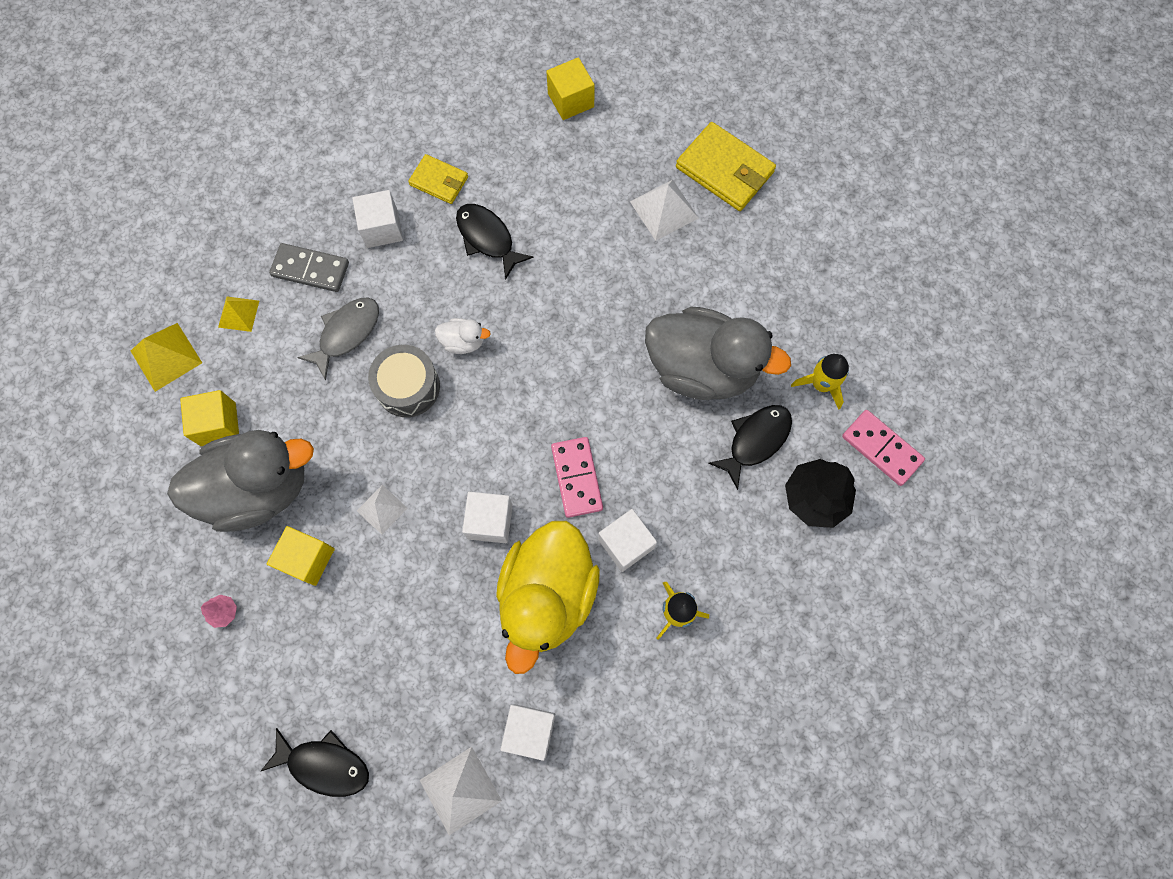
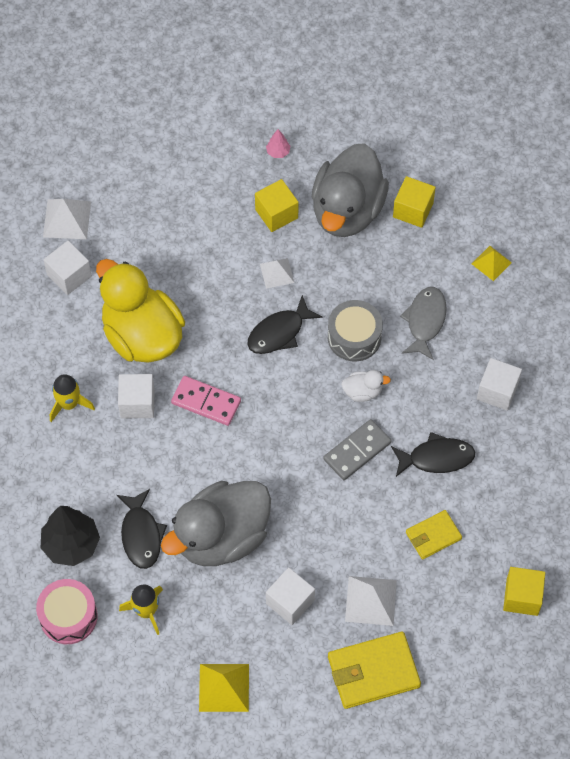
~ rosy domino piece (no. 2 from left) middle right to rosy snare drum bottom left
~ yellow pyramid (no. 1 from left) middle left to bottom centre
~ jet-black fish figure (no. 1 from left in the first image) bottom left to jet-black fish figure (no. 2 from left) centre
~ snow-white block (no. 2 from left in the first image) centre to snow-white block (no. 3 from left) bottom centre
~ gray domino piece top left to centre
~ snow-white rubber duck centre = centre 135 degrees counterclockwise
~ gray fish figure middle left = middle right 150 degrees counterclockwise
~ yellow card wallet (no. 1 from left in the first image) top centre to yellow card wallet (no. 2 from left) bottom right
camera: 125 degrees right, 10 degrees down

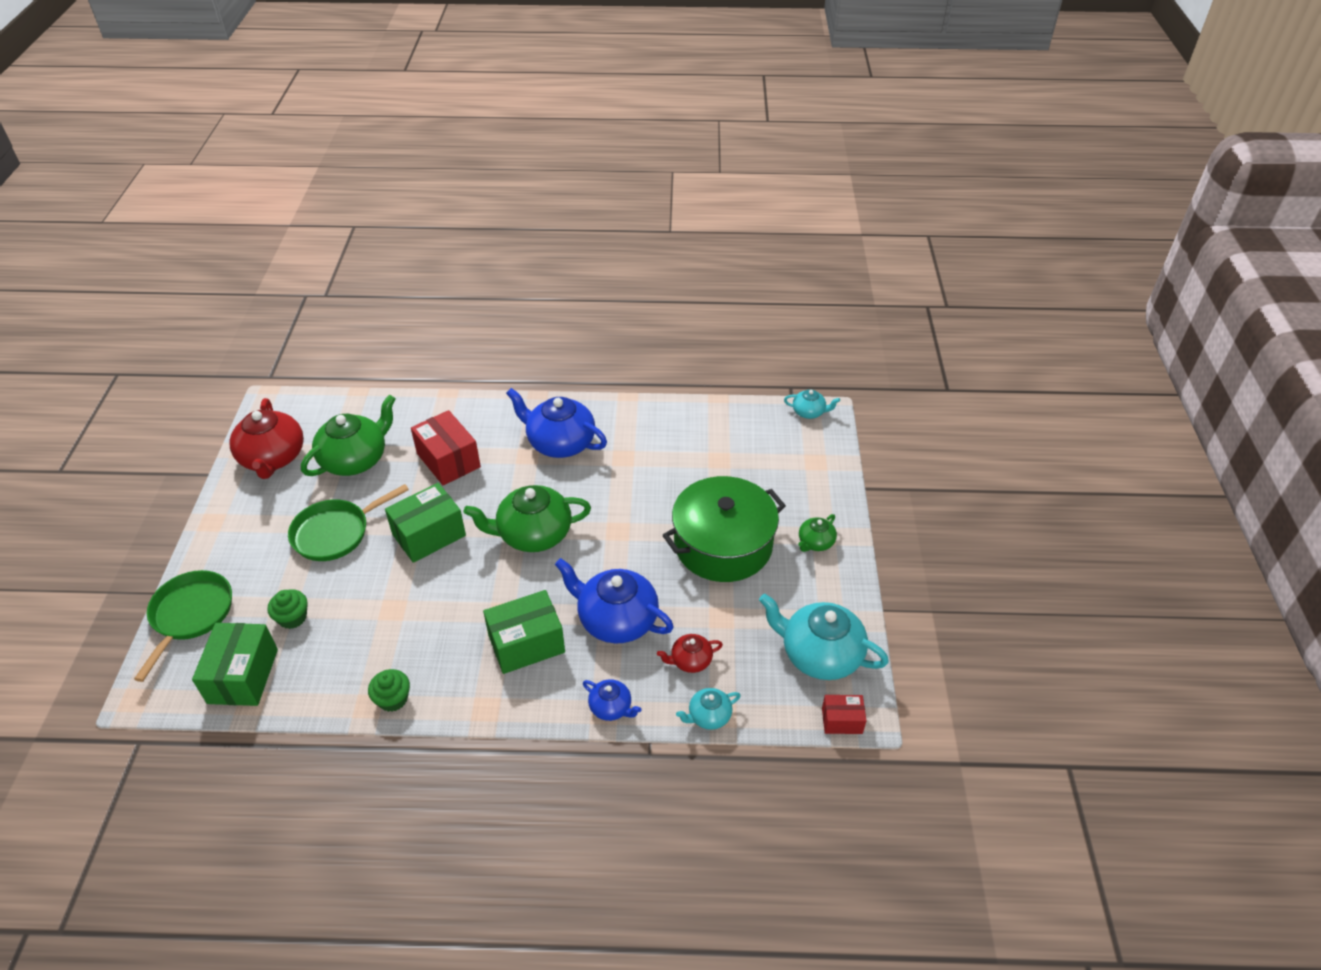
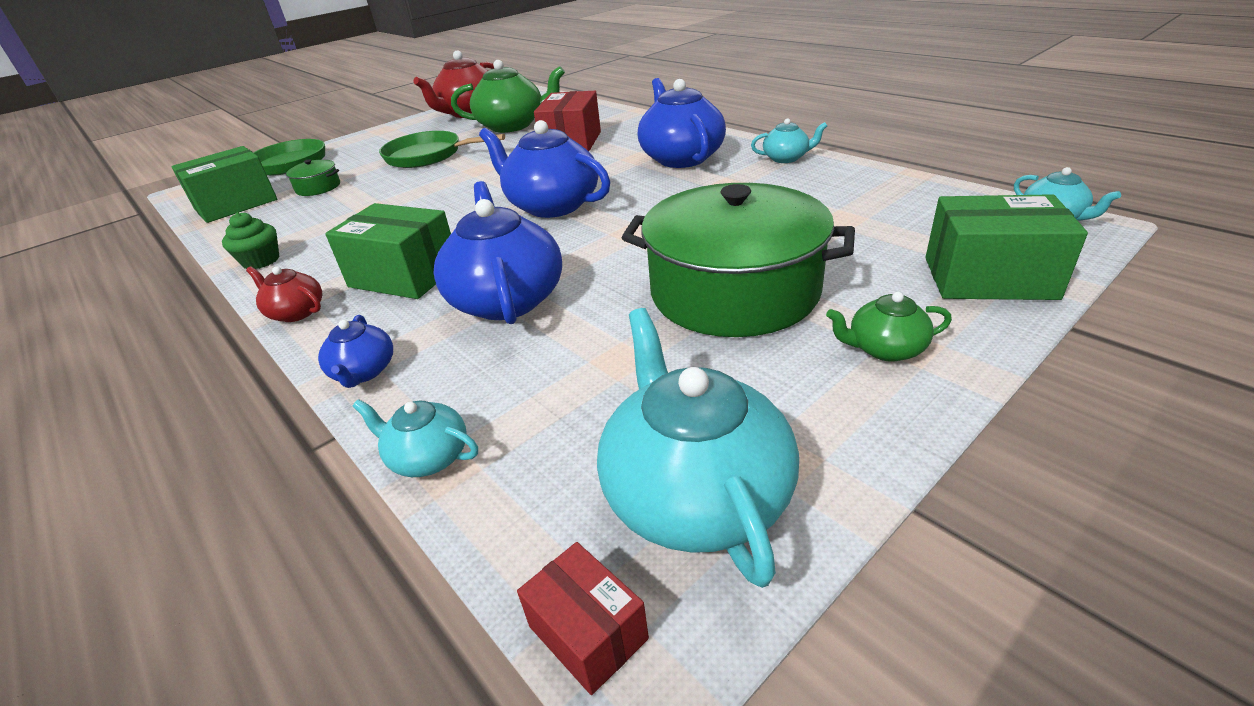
~ red china teapot (no. 2 from left in the first image) bottom centre to red china teapot (no. 1 from left) middle left
~ emerald fairy cake (no. 1 from left) middle left to emerald cooking pot (no. 1 from left) top left
~ emerald china teapot (no. 2 from left) centre to cobalt china teapot (no. 3 from left) top centre
+ turquoise china teapot (no. 3 from left) top centre
~ emerald package (no. 2 from left in the first image) middle left to emerald package (no. 3 from left) middle right
camera: 50 degrees right, 10 degrees down

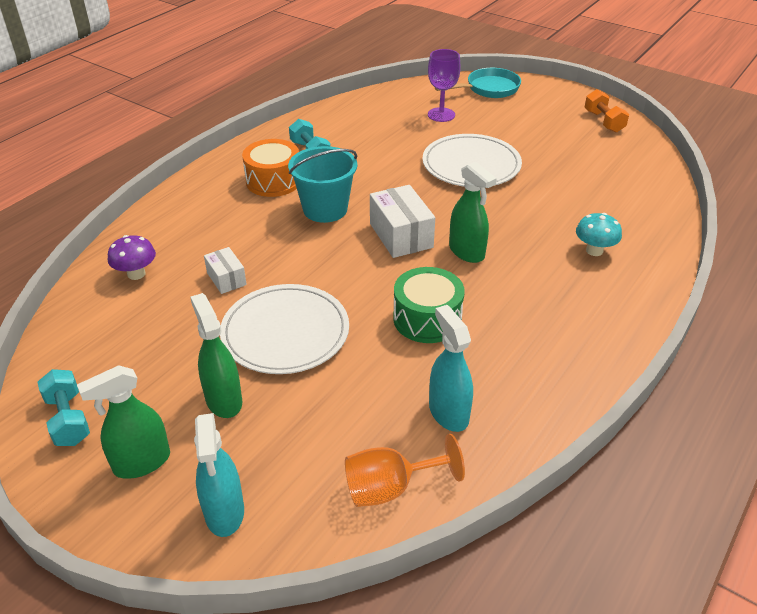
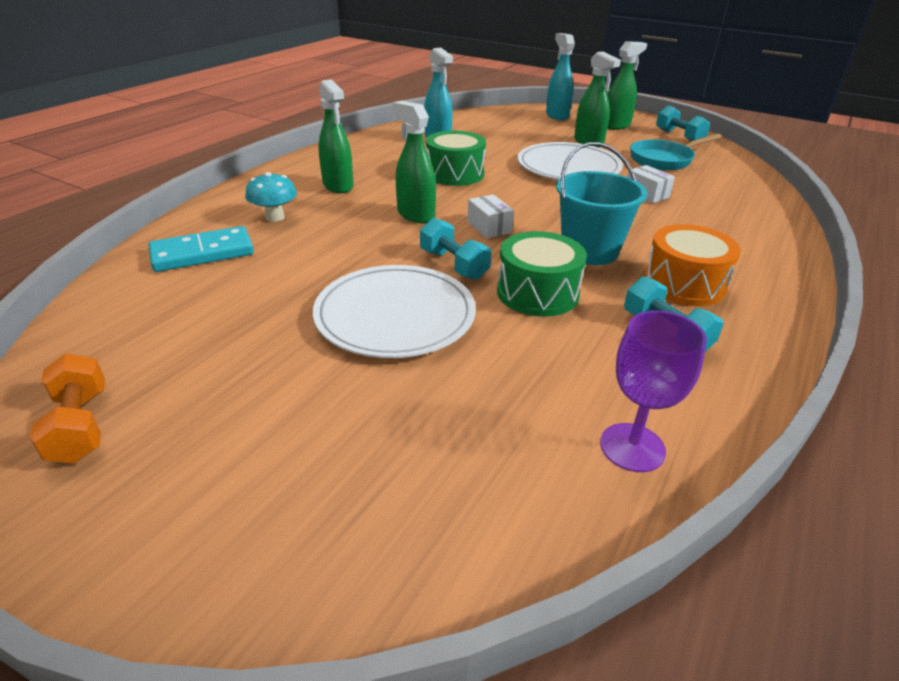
+ turquoise domino piece middle left
+ emerald spray bottle (no. 1 from left) top centre
+ turquoise hand weight (no. 1 from left) centre
~ snow-white package (no. 2 from left in the first image) centre = top centre x0.58
+ emerald snare drum (no. 2 from left) centre
~ royal purple wine glass top centre to middle right
~ turquoise frying pan top centre to top right
- royal purple mushroom middle left
- orange wine glass bottom centre
camera: 175 degrees right, 5 degrees down

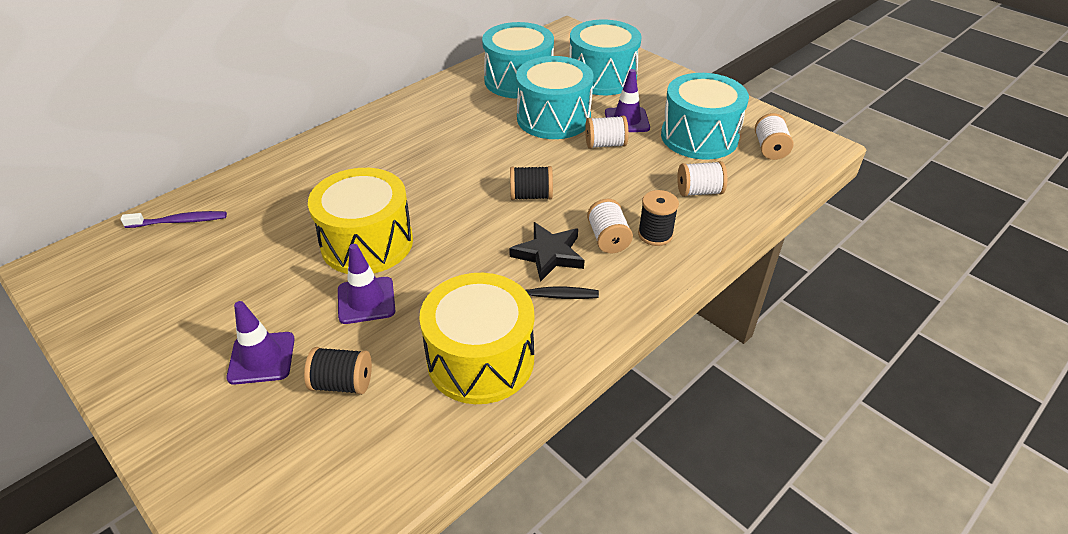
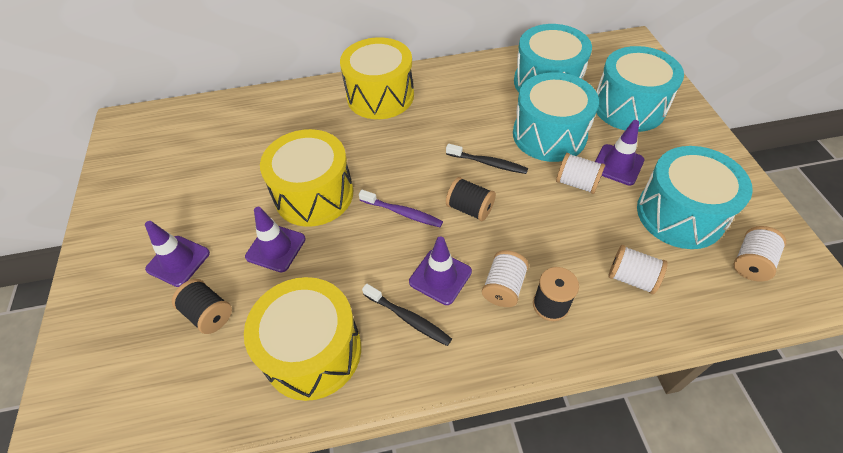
+ yellow snare drum (no. 3 from left) top centre
~ royal purple toothbrush middle left to centre
~ jet-black five-pointed star centre to royal purple road cone (no. 3 from left) centre
+ jet-black toothbrush (no. 2 from left) centre
camera: 35 degrees right, 10 degrees up

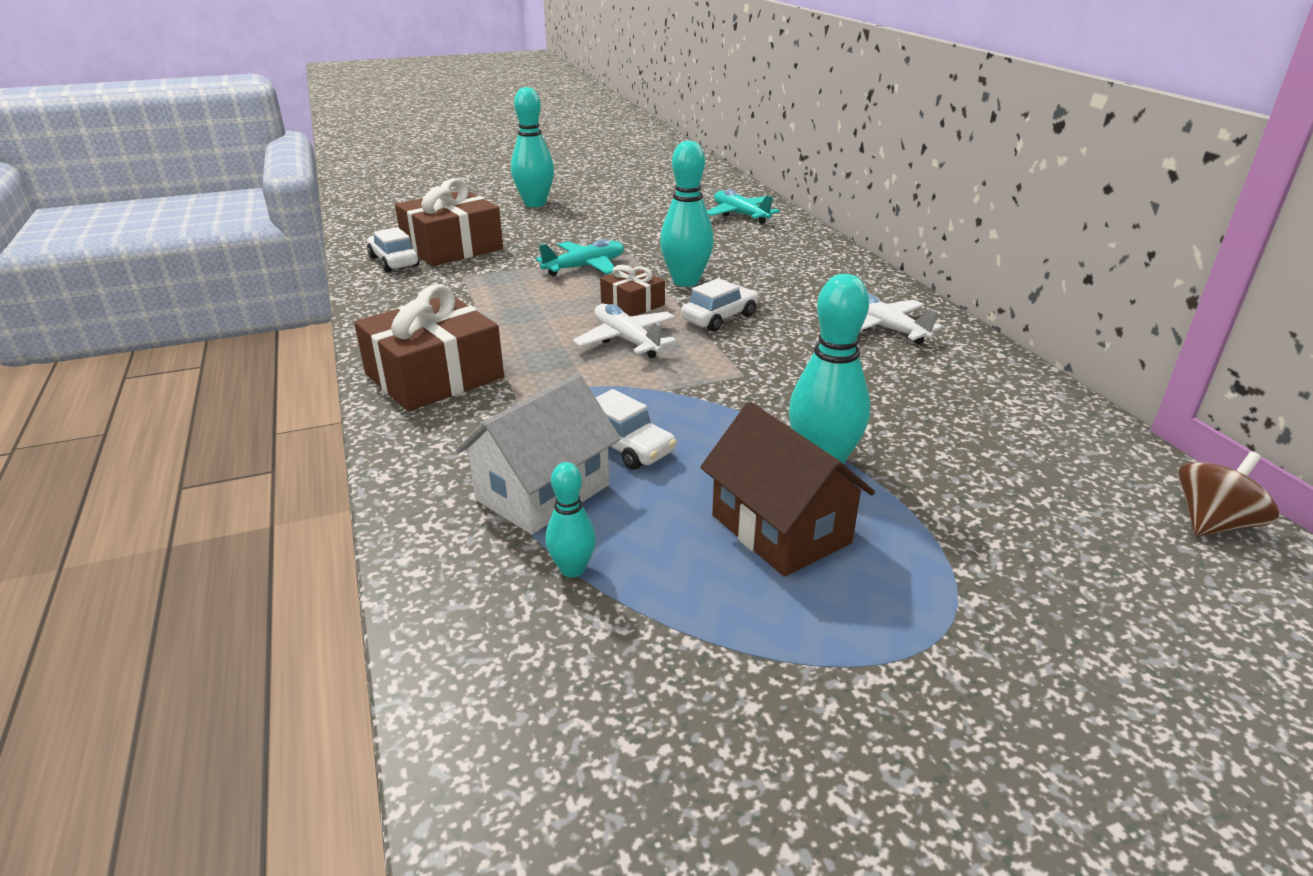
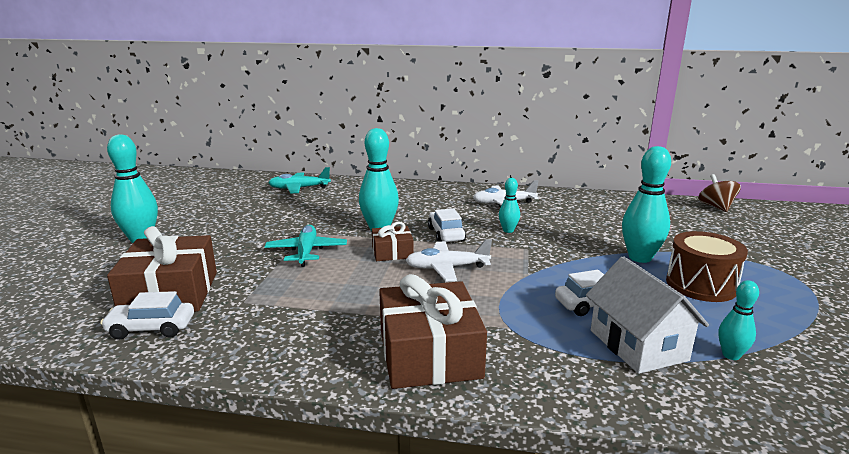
+ turquoise tenpin (no. 3 from left) centre
~ brown house centre to brown snare drum middle right
camera: 60 degrees left, 10 degrees down

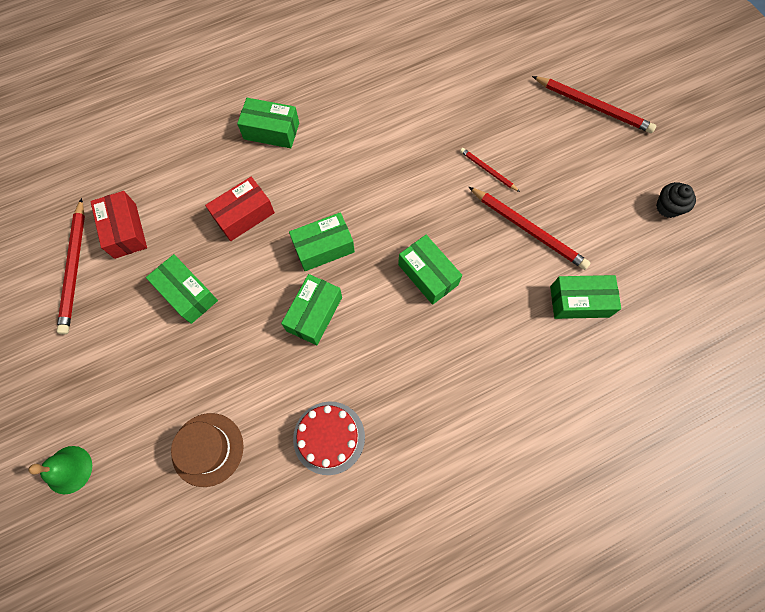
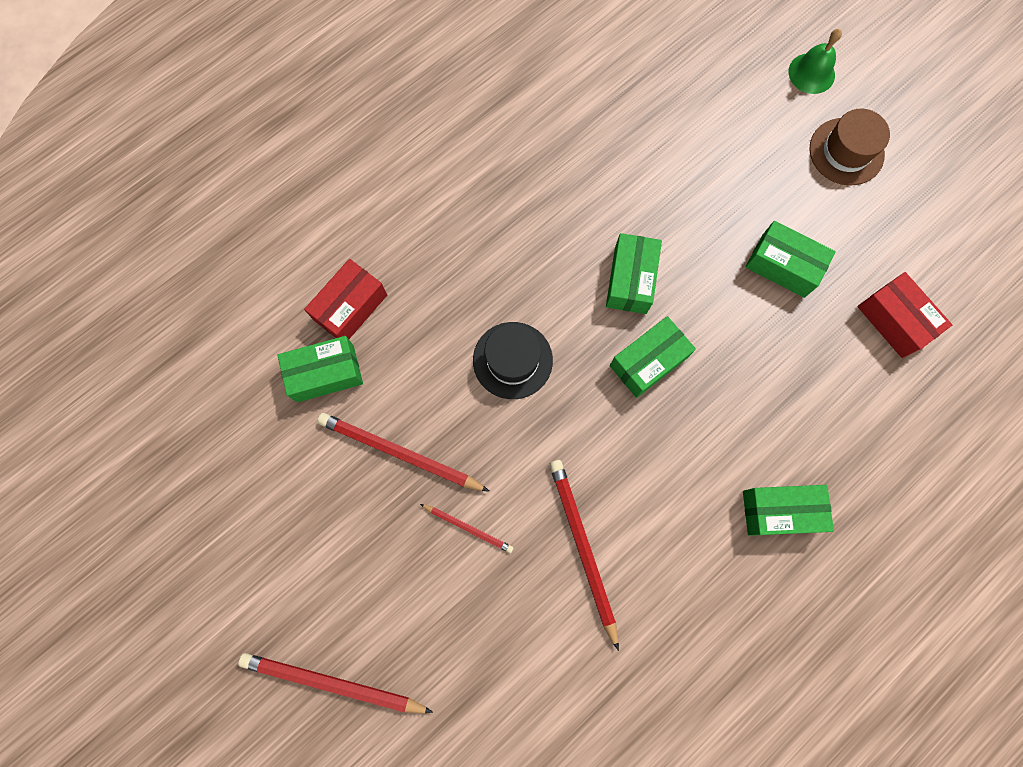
~ red package (no. 2 from left in the first image) middle left to red package (no. 1 from left) centre
~ emerald package (no. 5 from left) centre to jet-black tall hat centre
~ red pencil (no. 1 from left in the first image) middle left to red pencil (no. 4 from left) bottom centre
~ brown tall hat bottom left to top right
- red gateau bottom centre
- jet-black fairy cake top right
camera: 165 degrees right, 5 degrees up

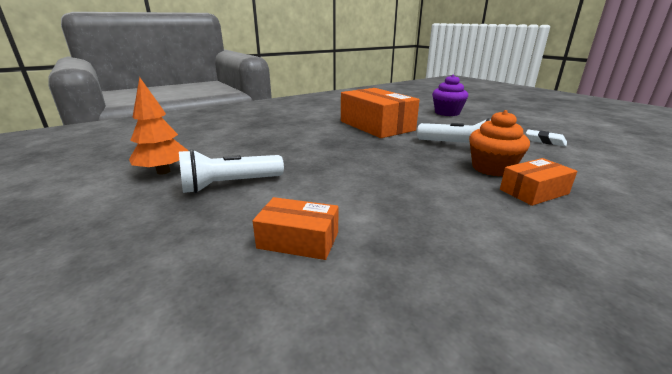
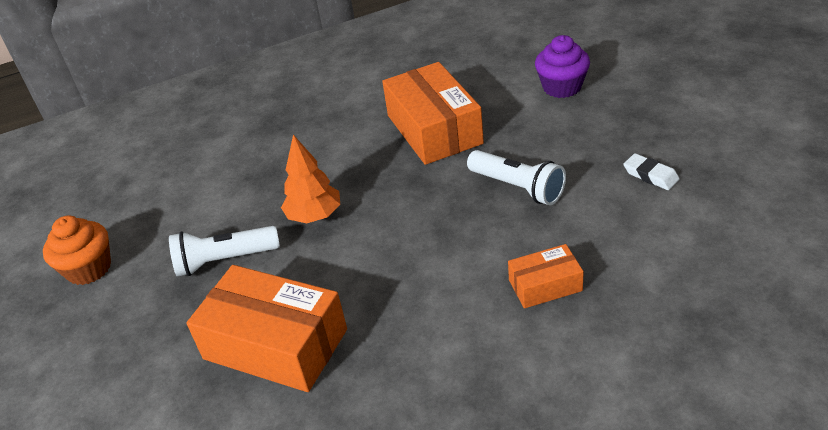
~ orange fairy cake middle right to middle left
~ orange package (no. 1 from left) centre = bottom left x1.93
~ orange fir tree middle left to centre
camera: 15 degrees right, 15 degrees up

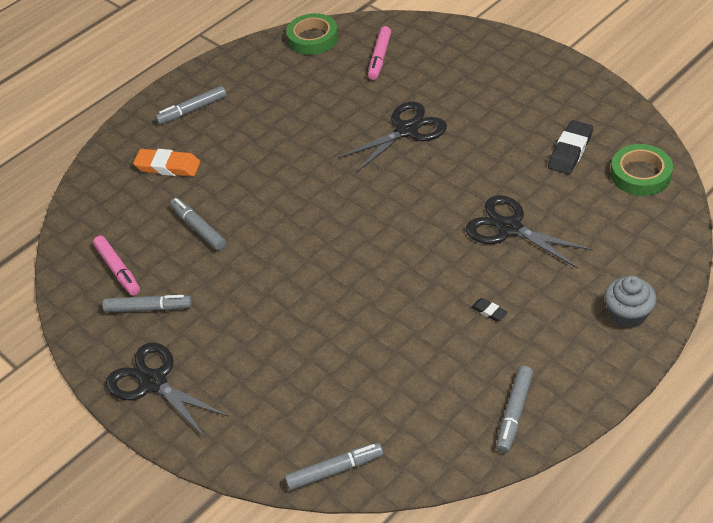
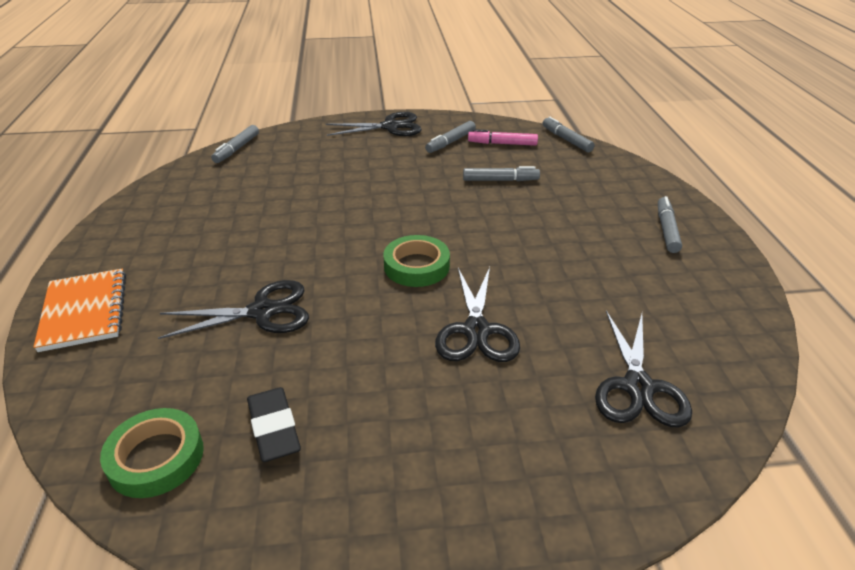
~ gray fairy cake middle right to orange notepad middle left
~ emerald roll of tape (no. 1 from left in the first image) top centre to emerald roll of tape (no. 2 from left) centre
~ gray marker (no. 5 from left in the first image) bottom right to gray marker (no. 4 from left) top centre
~ rosy marker (no. 2 from left) top centre to jet-black pair of scissors (no. 4 from left) middle right
- orange eraser top left
- jet-black eraser (no. 1 from left) middle right
camera: 125 degrees right, 10 degrees down

